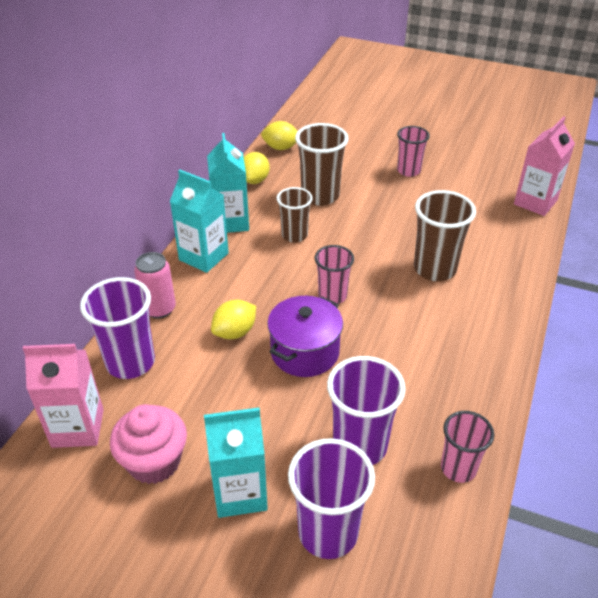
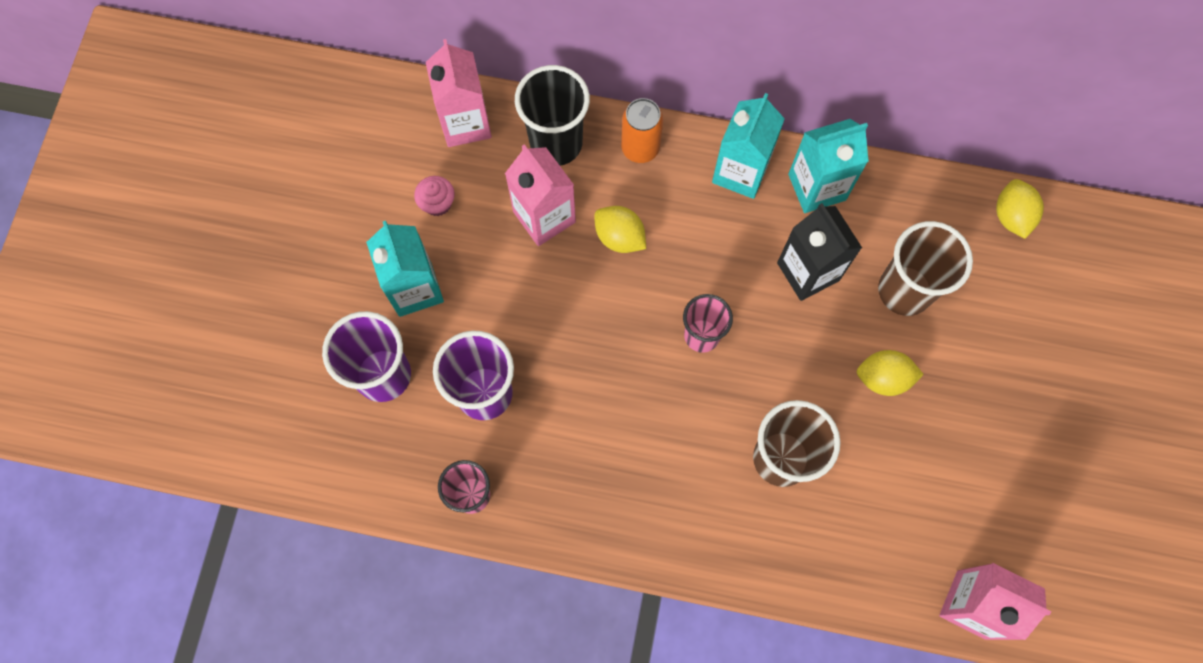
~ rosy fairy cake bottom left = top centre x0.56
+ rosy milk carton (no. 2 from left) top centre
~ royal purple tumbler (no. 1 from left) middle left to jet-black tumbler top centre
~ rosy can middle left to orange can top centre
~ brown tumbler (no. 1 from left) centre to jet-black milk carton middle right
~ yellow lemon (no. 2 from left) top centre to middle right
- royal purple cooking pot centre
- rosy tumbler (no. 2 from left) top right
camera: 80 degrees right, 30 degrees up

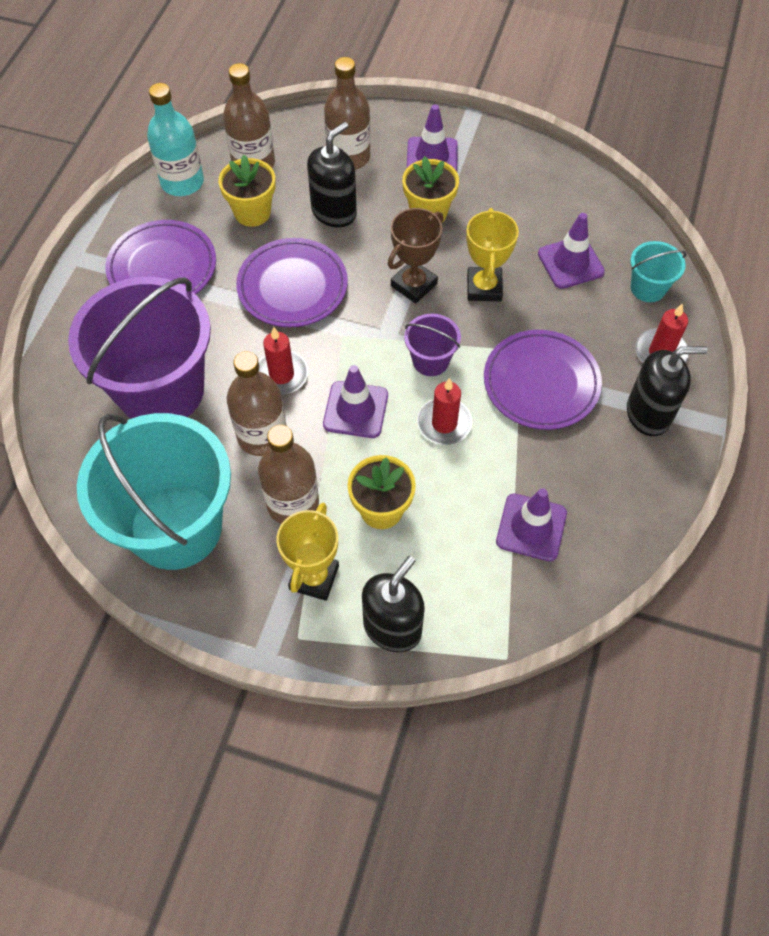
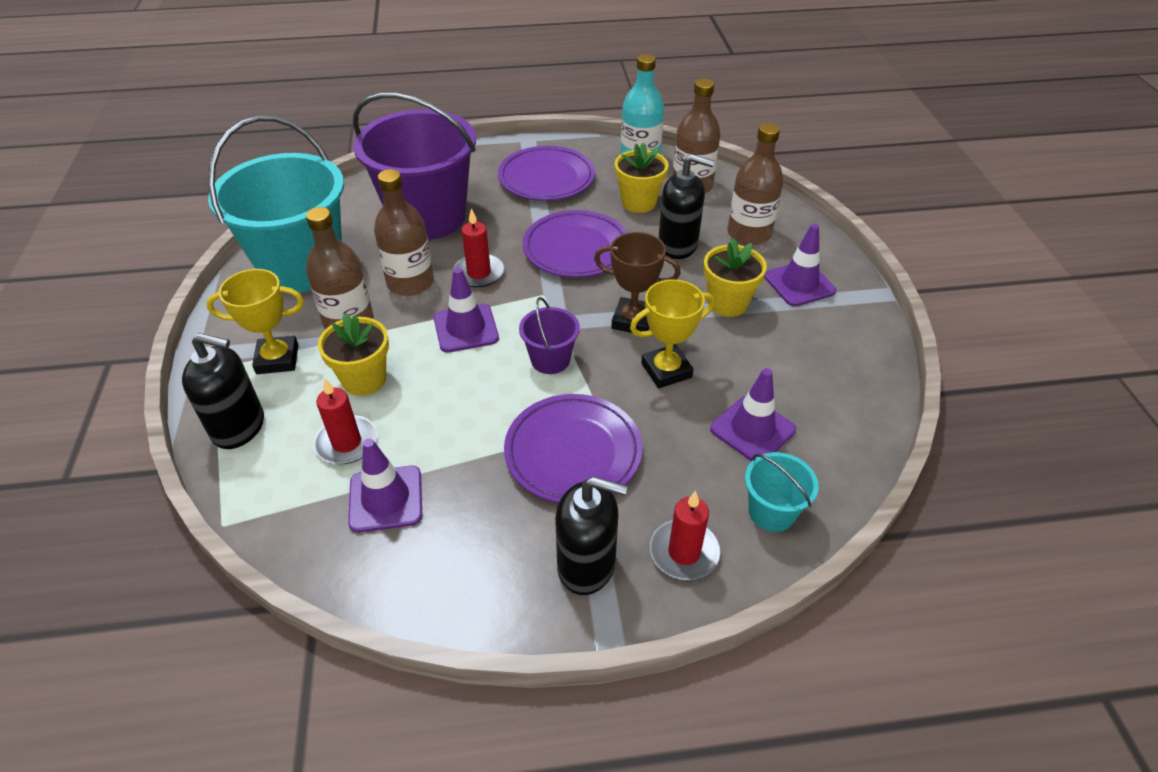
~ red wax candle (no. 2 from left in the first image) centre to red wax candle (no. 1 from left) middle left
~ jet-black soap dispenser (no. 3 from left in the first image) middle right = bottom centre 45 degrees counterclockwise
camera: 65 degrees right, 15 degrees down

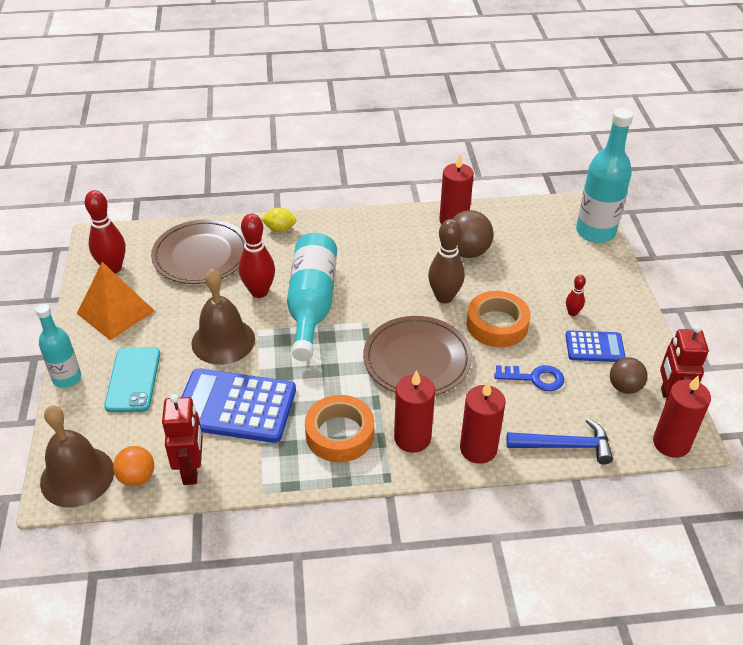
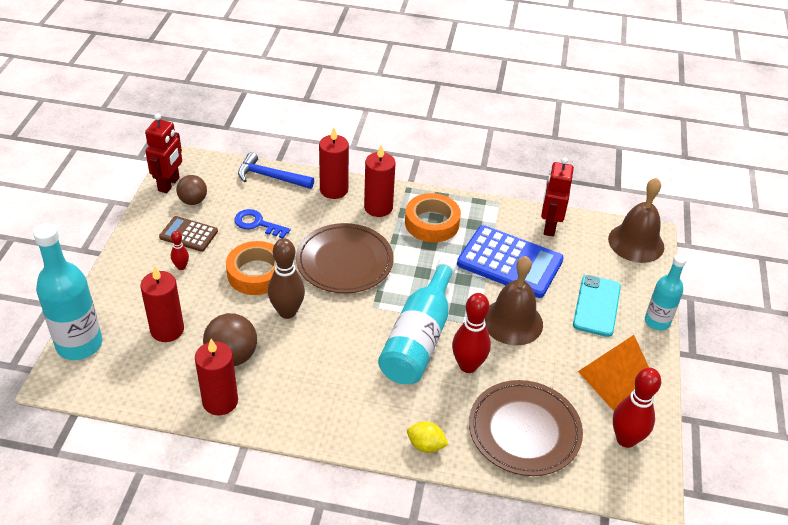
~ red wax candle (no. 4 from left in the first image) middle right to red wax candle (no. 1 from left) middle left
~ cobalt adding machine (no. 2 from left) middle right to brown adding machine middle left
- orange play ball bottom left
camera: 165 degrees left, 0 degrees up

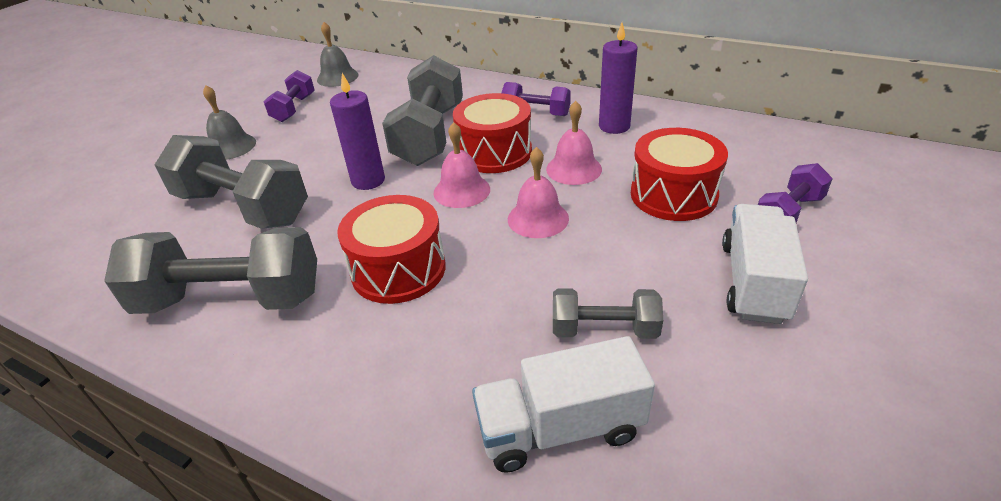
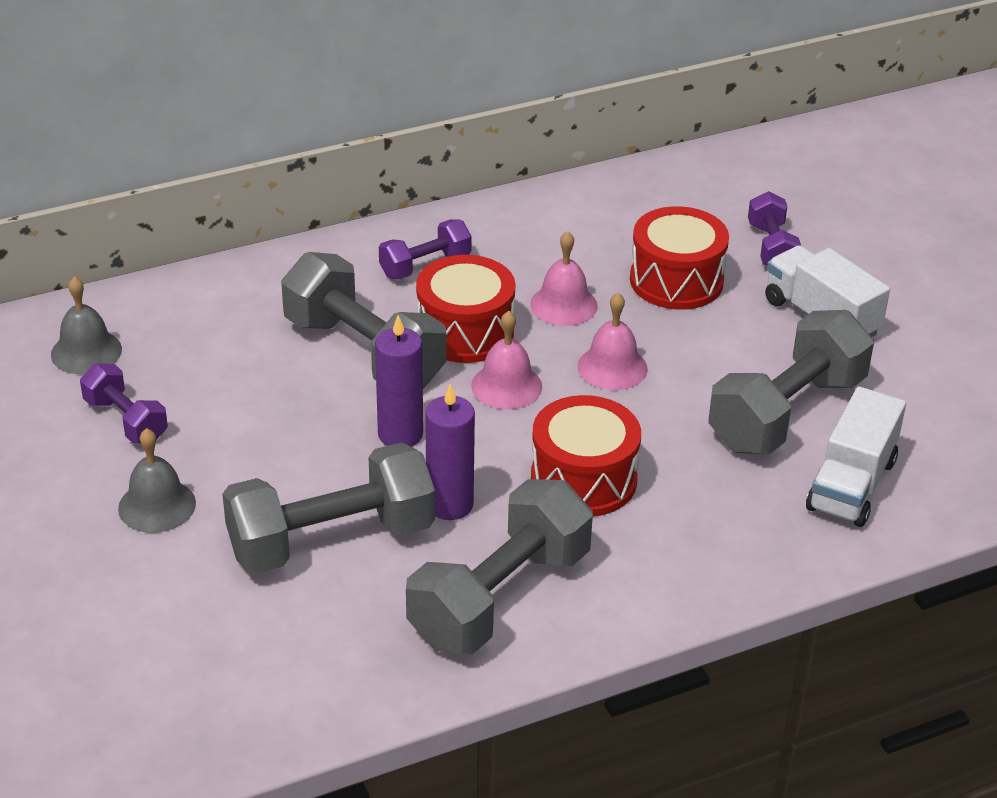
~ royal purple wax candle (no. 2 from left) top centre to centre
~ gray hand weight (no. 4 from left) centre = middle right x1.86
camera: 55 degrees left, 0 degrees up

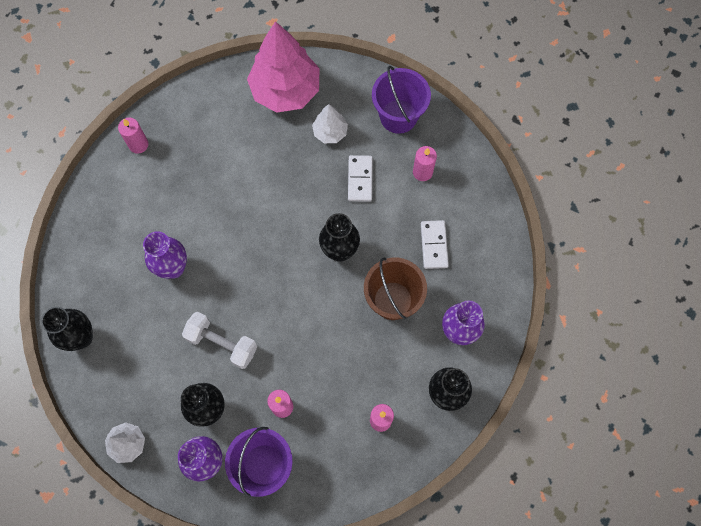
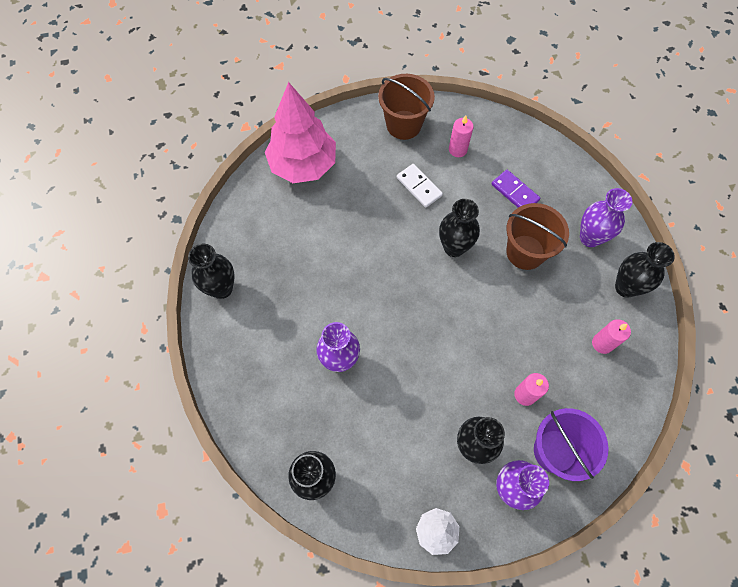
~ rosy wax candle (no. 1 from left) top left to jet-black vase (no. 1 from left) middle left
~ royal purple pail (no. 2 from left) top centre to brown pail (no. 1 from left) top centre
~ snow-white domino piece (no. 2 from left) centre to royal purple domino piece top right
- snow-white hand weight middle left
- snow-white fir tree (no. 2 from left) top centre
camera: 40 degrees left, 5 degrees down

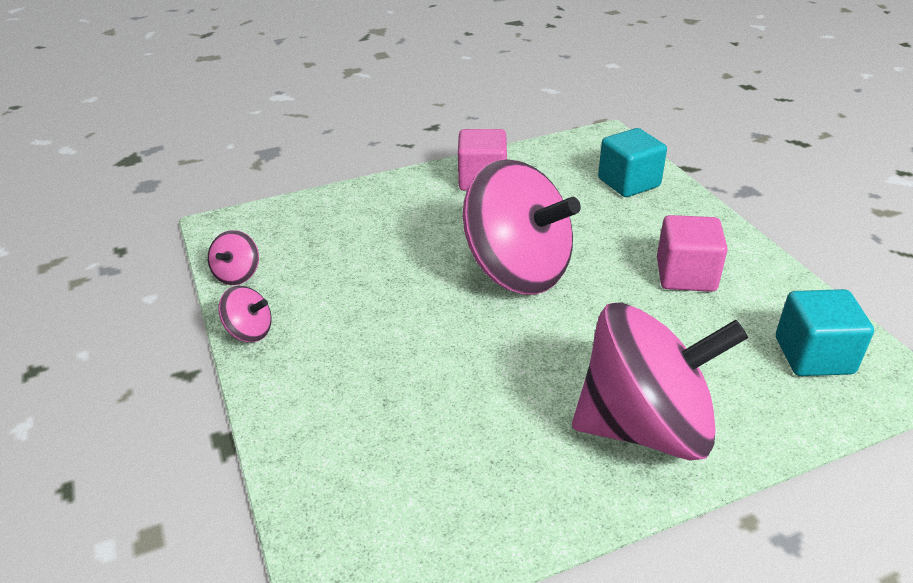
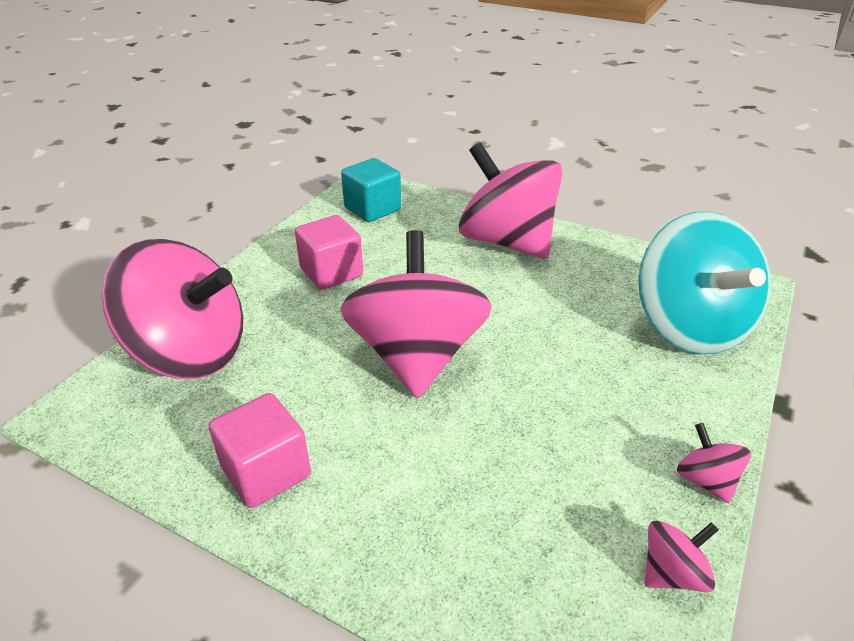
~ turquoise block (no. 1 from left) top right to rosy toy top (no. 1 from left) middle left
+ turquoise toy top middle right
camera: 130 degrees left, 0 degrees up

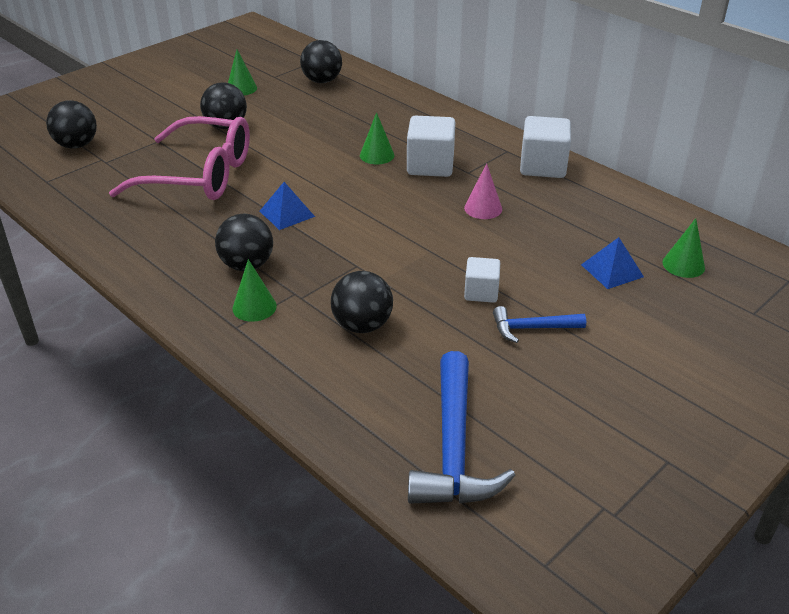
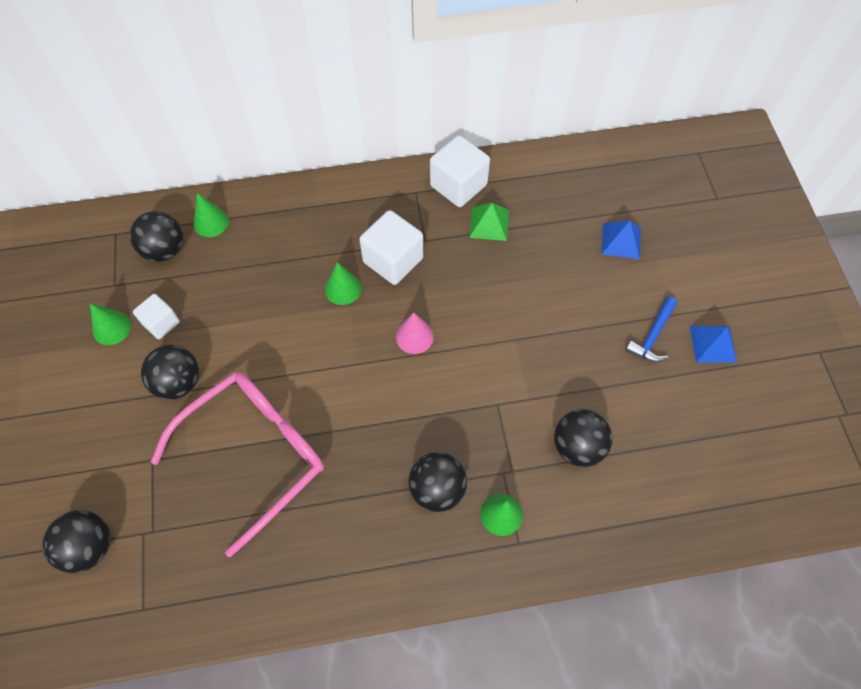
~ snow-white block (no. 2 from left in the first image) centre to snow-white block (no. 1 from left) middle left
~ emerald solid cone (no. 4 from left in the first image) middle right to emerald solid cone (no. 2 from left) top left
~ rosy solid cone top centre to centre
+ emerald pyramid top centre
~ cobalt pyramid (no. 1 from left in the first image) centre to cobalt pyramid (no. 2 from left) middle right
- cobalt claw hammer (no. 1 from left) bottom centre
camera: 55 degrees left, 25 degrees up

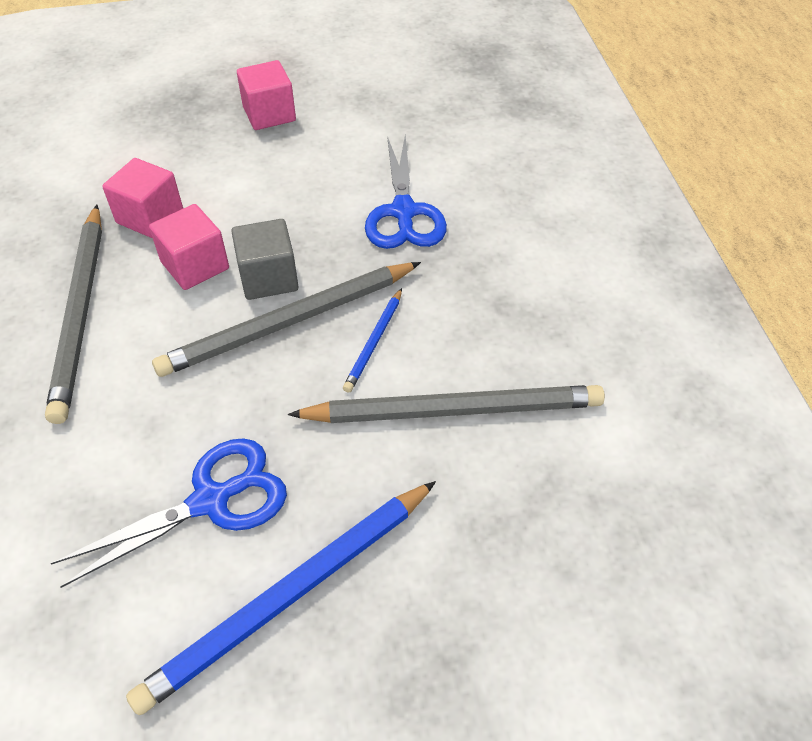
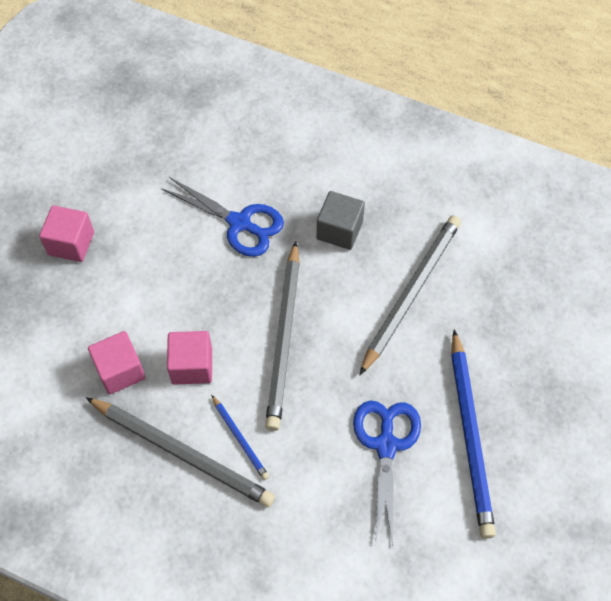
~ cobalt pencil (no. 2 from left in the first image) centre to cobalt pencil (no. 1 from left) bottom centre
~ gray block middle left to centre
camera: 55 degrees left, 10 degrees up

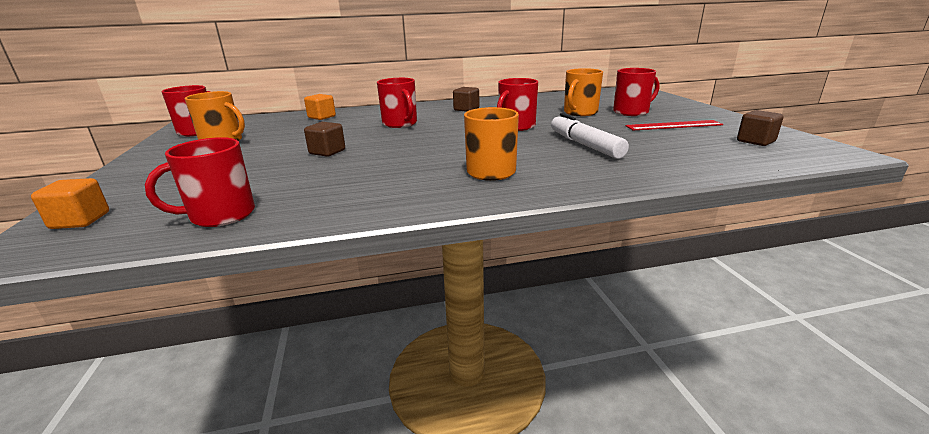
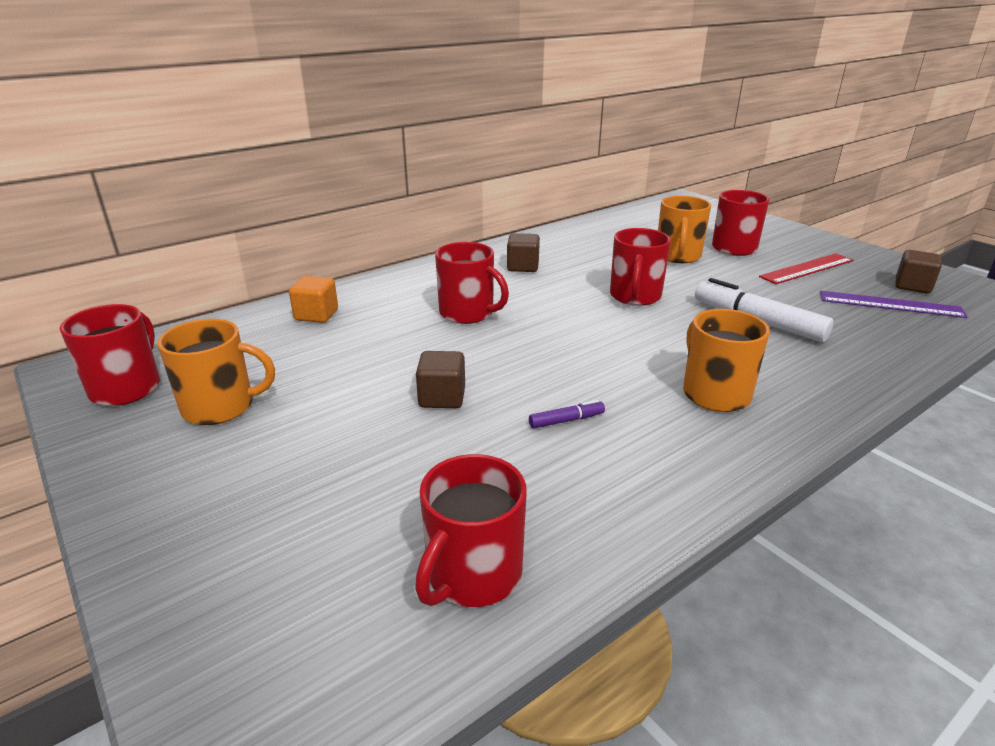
+ royal purple marker centre
+ royal purple measuring stick middle right
- orange block (no. 1 from left) middle left
camera: 25 degrees left, 5 degrees up

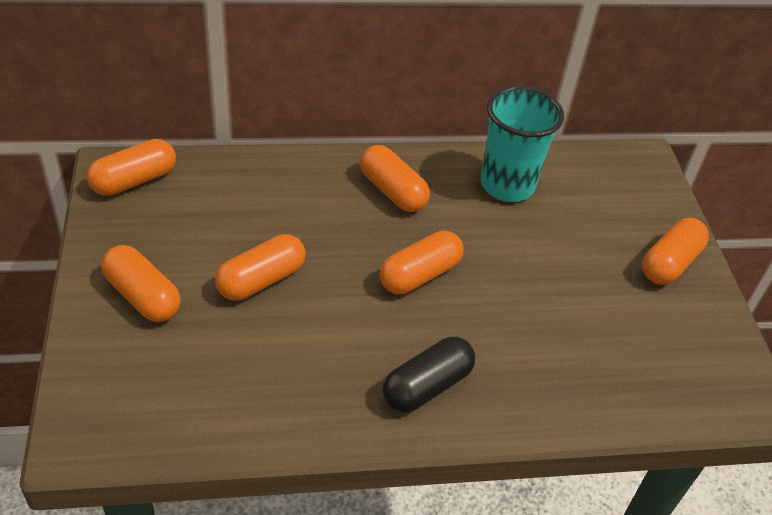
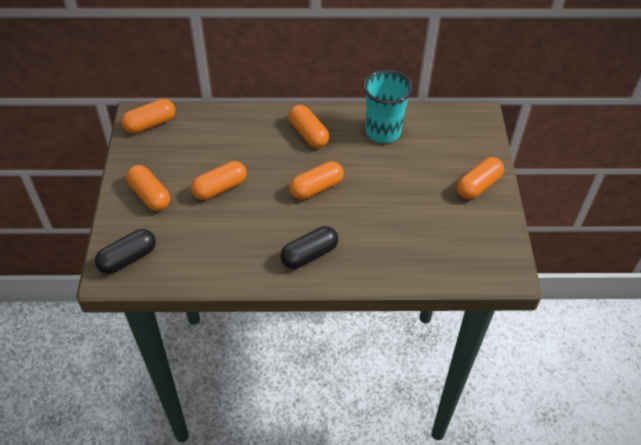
+ jet-black pill shape (no. 1 from left) middle left
camera: 10 degrees right, 5 degrees up

